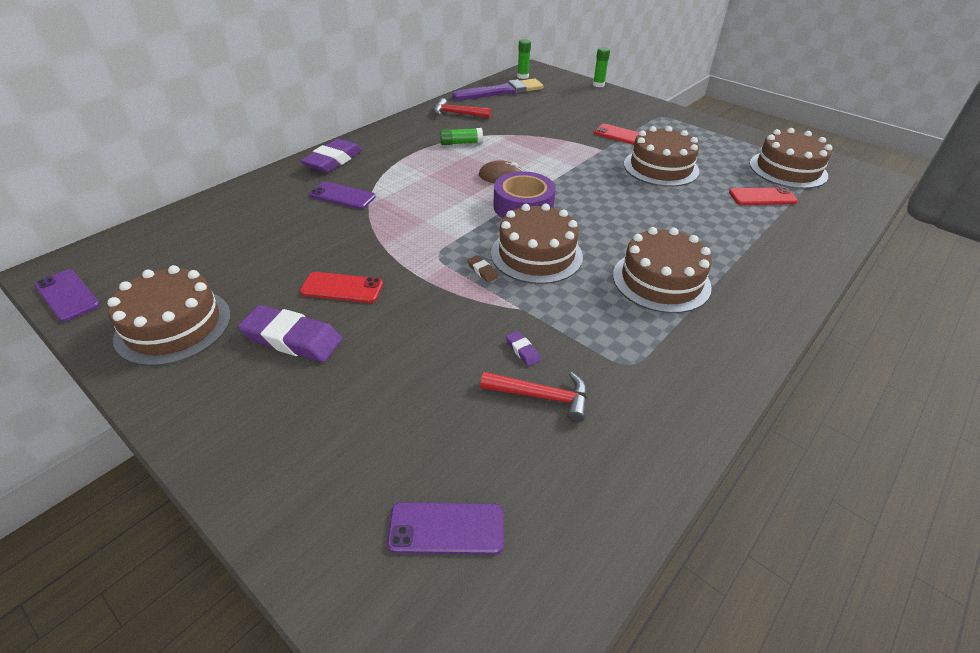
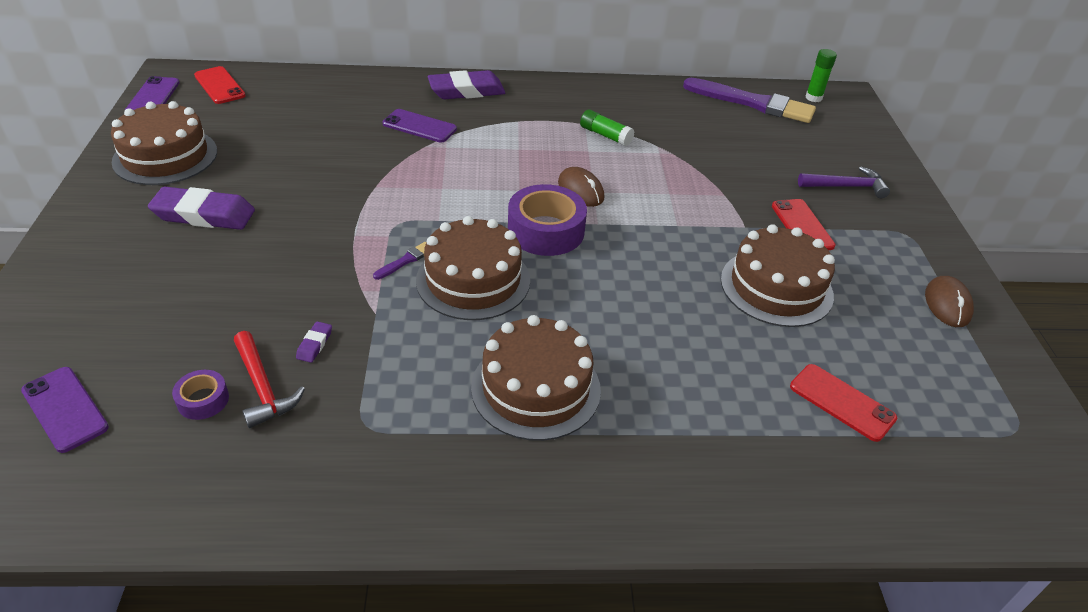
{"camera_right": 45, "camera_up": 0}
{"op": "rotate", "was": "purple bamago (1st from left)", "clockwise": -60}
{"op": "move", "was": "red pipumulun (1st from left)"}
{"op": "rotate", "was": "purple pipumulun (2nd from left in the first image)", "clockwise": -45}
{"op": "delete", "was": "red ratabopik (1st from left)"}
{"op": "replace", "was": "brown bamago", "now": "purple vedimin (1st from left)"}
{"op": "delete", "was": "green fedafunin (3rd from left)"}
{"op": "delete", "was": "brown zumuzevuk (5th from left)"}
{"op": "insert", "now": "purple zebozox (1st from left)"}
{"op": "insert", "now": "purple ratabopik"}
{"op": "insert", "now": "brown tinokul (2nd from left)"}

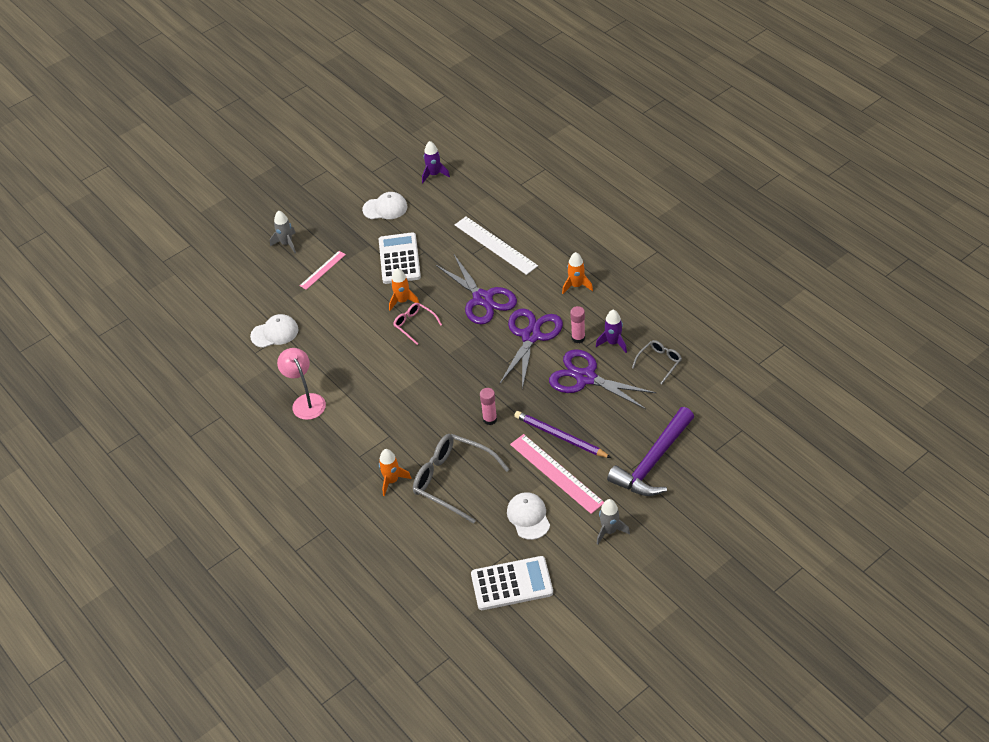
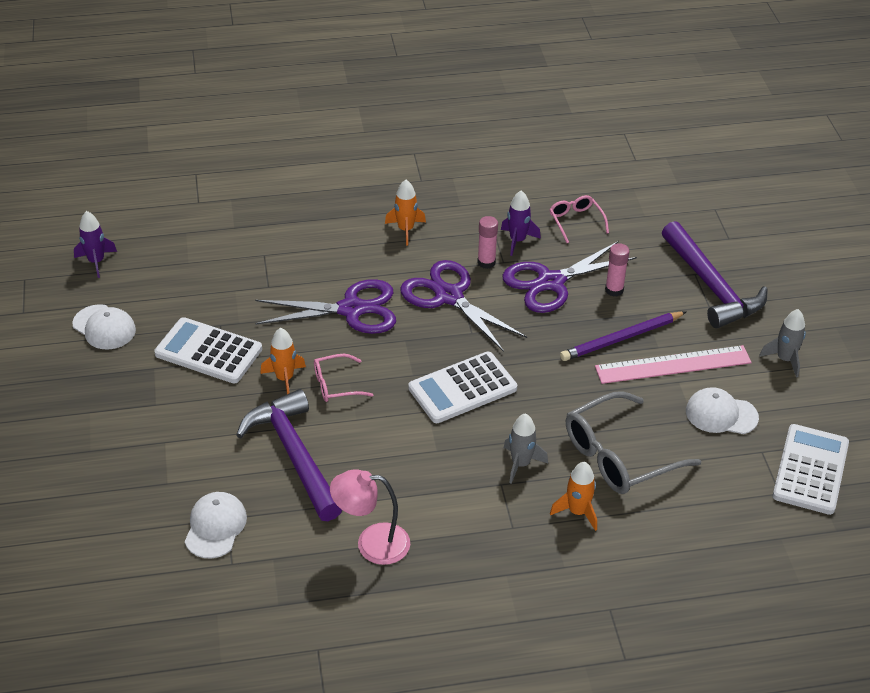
{"camera_right": -65, "camera_up": -5}
{"op": "move", "was": "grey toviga (1st from left)"}
{"op": "delete", "was": "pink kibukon (1st from left)"}
{"op": "rotate", "was": "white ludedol (2nd from left in the first image)", "clockwise": 105}
{"op": "delete", "was": "white kibukon"}
{"op": "move", "was": "pink fedafunin (1st from left in the first image)", "now": "pink fedafunin (2nd from left)"}
{"op": "recolor", "was": "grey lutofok (2nd from left)", "now": "pink lutofok (2nd from left)"}
{"op": "insert", "now": "purple ratabopik (1st from left)"}
{"op": "insert", "now": "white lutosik (2nd from left)"}

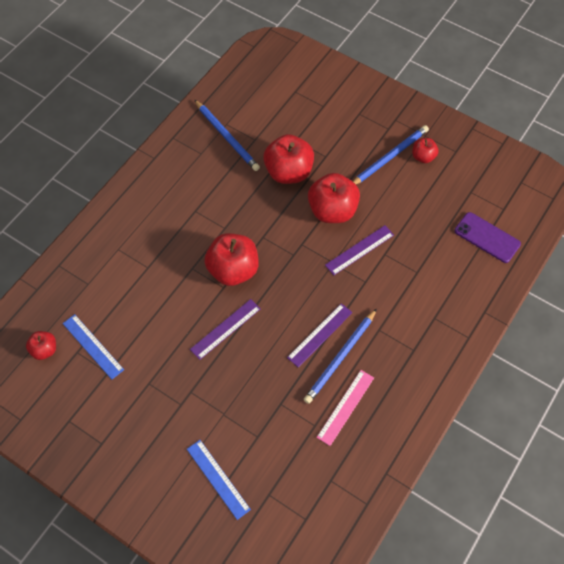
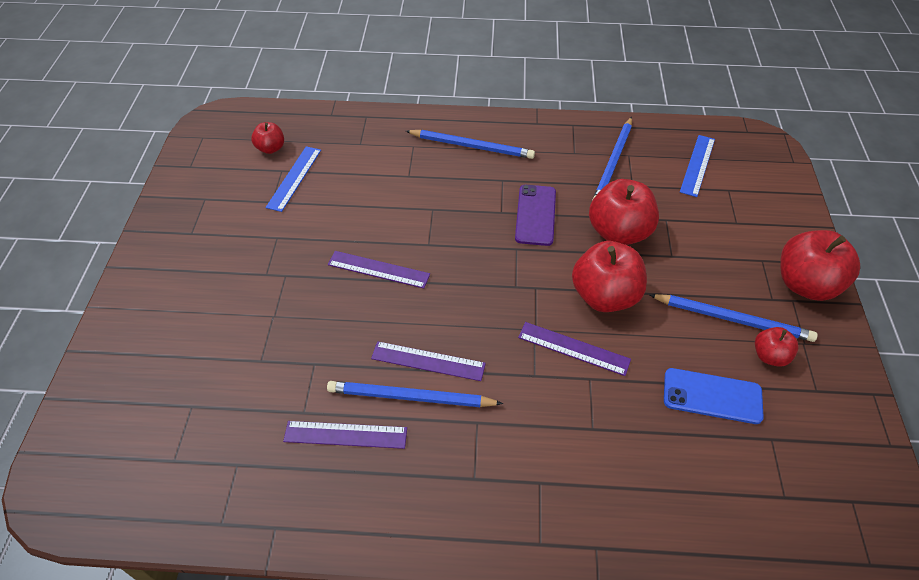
{"camera_right": 60, "camera_up": -10}
{"op": "move", "was": "blue kibukon (2nd from left)"}
{"op": "move", "was": "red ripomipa (2nd from left in the first image)", "now": "red ripomipa (5th from left)"}
{"op": "recolor", "was": "pink kibukon", "now": "purple kibukon (1st from left)"}
{"op": "move", "was": "purple pipumulun"}
{"op": "insert", "now": "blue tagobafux (2nd from left)"}
{"op": "insert", "now": "blue pipumulun"}

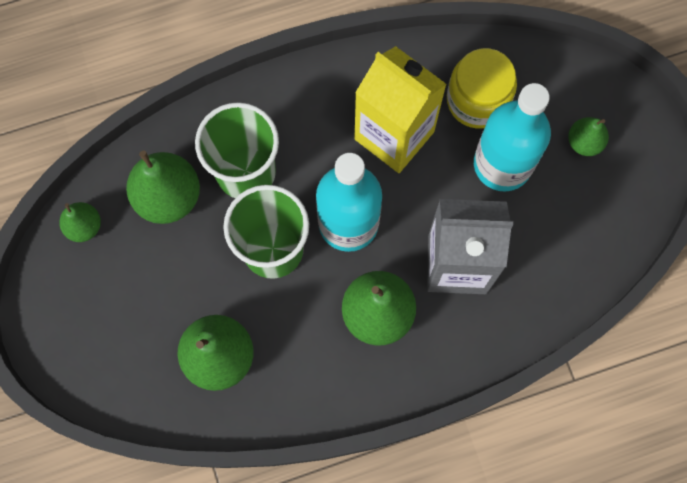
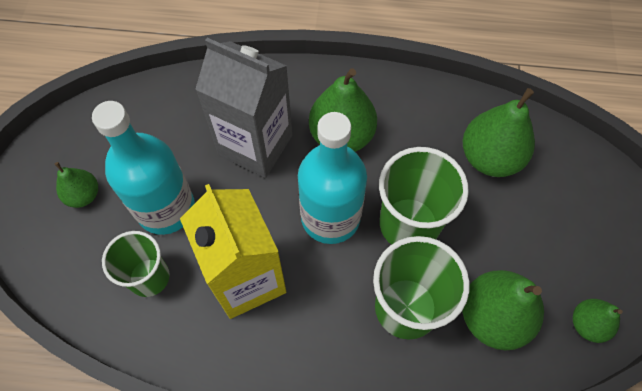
{"camera_right": -155, "camera_up": -10}
{"op": "replace", "was": "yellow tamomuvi", "now": "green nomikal (1st from left)"}

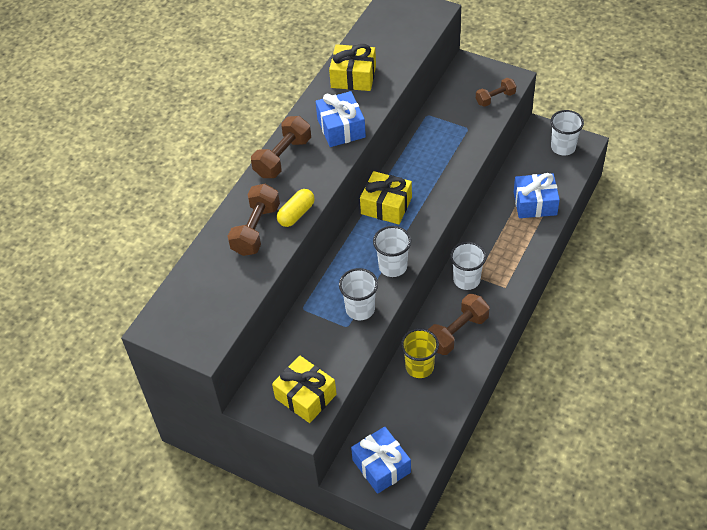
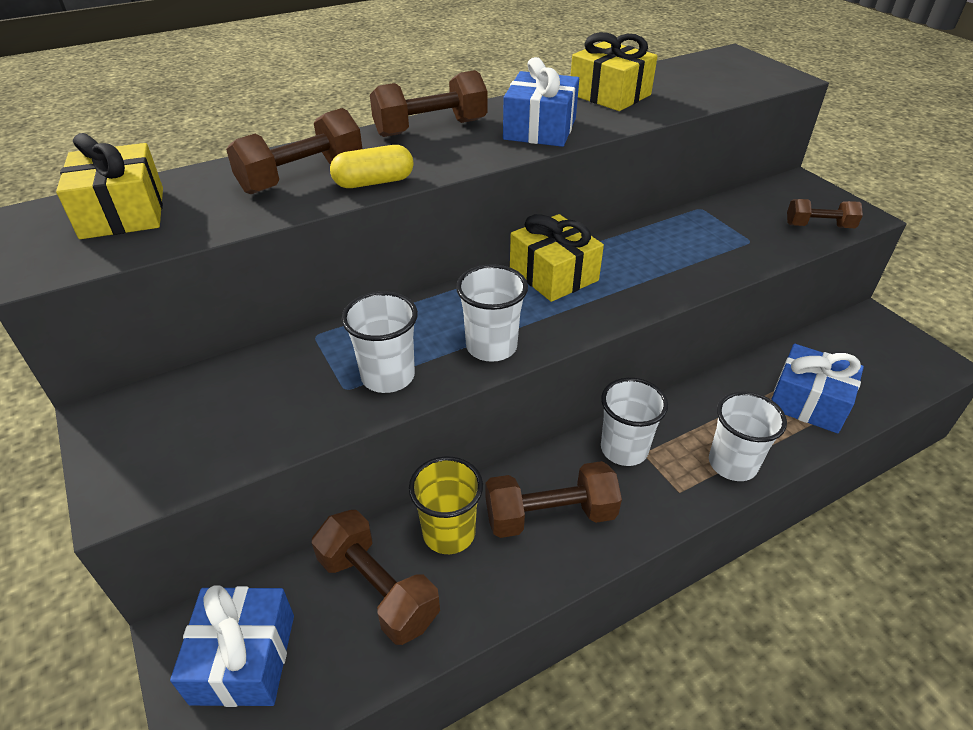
{"camera_right": 30, "camera_up": -10}
{"op": "move", "was": "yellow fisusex (1st from left)"}
{"op": "move", "was": "white nomikal (4th from left)"}
{"op": "insert", "now": "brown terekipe (2nd from left)"}

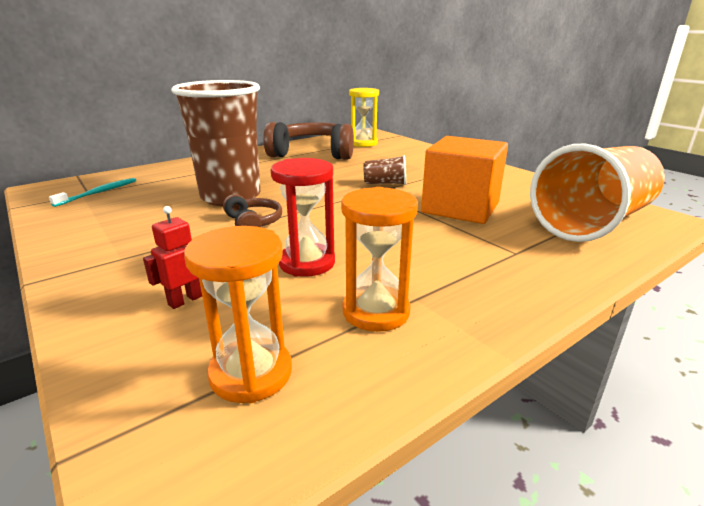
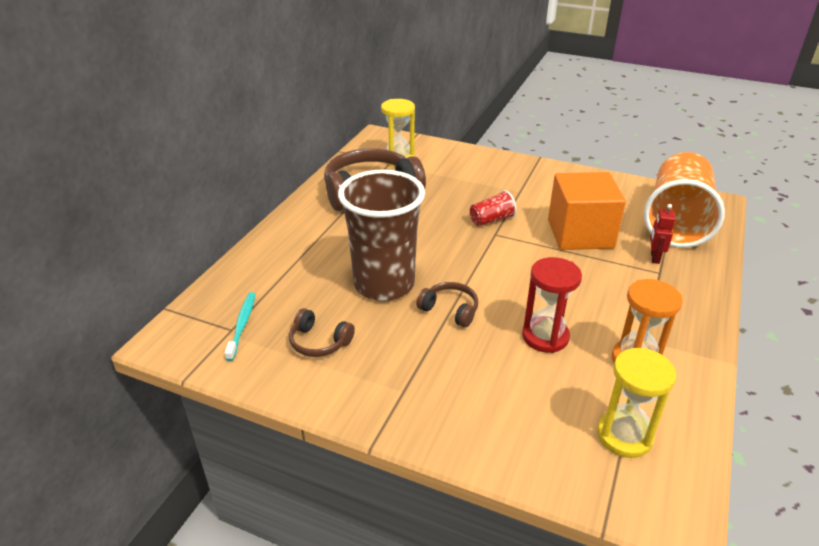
{"camera_right": -30, "camera_up": 10}
{"op": "move", "was": "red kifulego"}
{"op": "recolor", "was": "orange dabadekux (1st from left)", "now": "yellow dabadekux (2nd from left)"}
{"op": "recolor", "was": "brown nomikal (2nd from left)", "now": "red nomikal"}
{"op": "insert", "now": "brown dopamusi (1st from left)"}

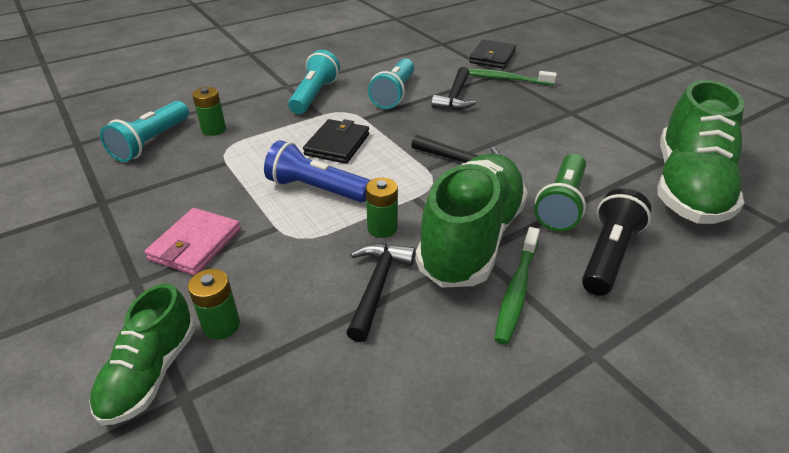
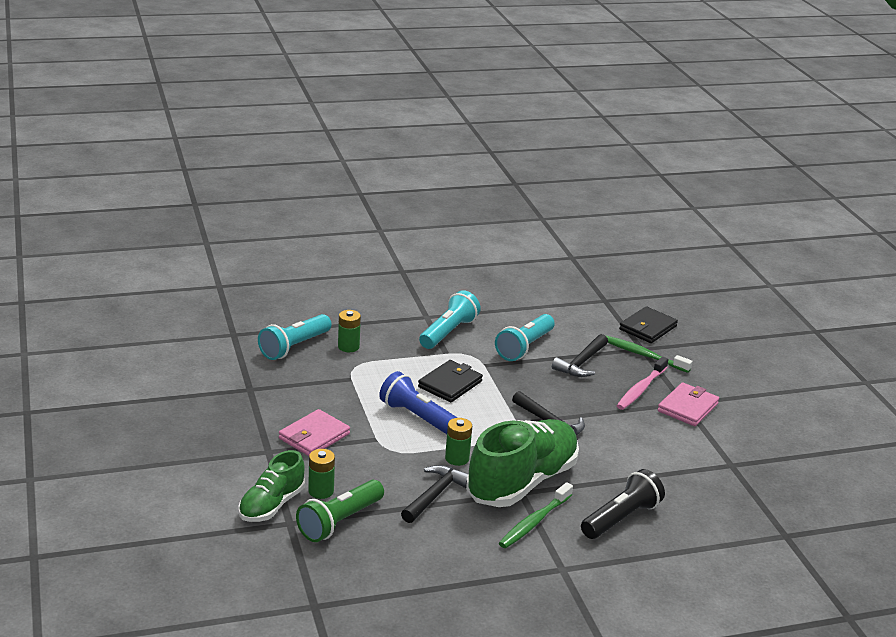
{"camera_right": 15, "camera_up": -10}
{"op": "move", "was": "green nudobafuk"}
{"op": "delete", "was": "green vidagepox (3rd from left)"}
{"op": "insert", "now": "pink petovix"}
{"op": "insert", "now": "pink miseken (2nd from left)"}

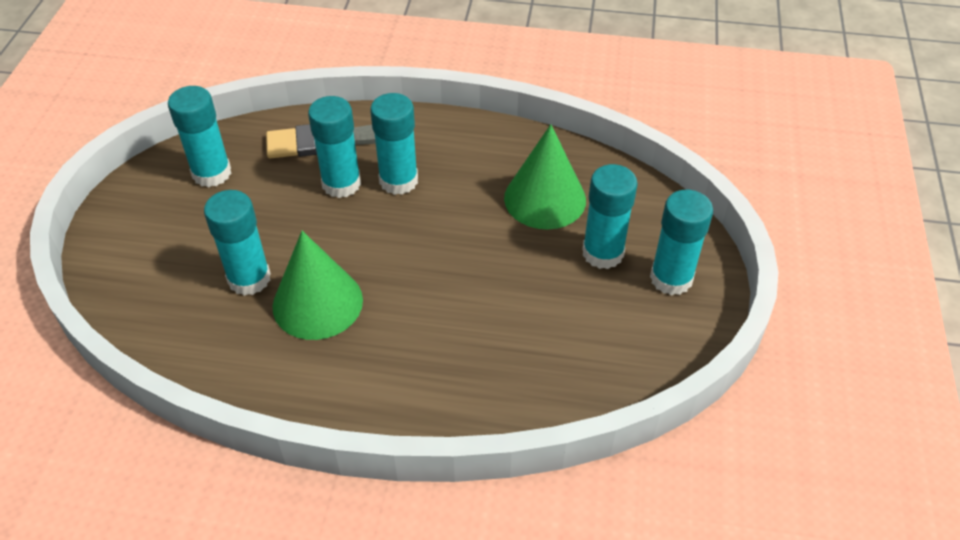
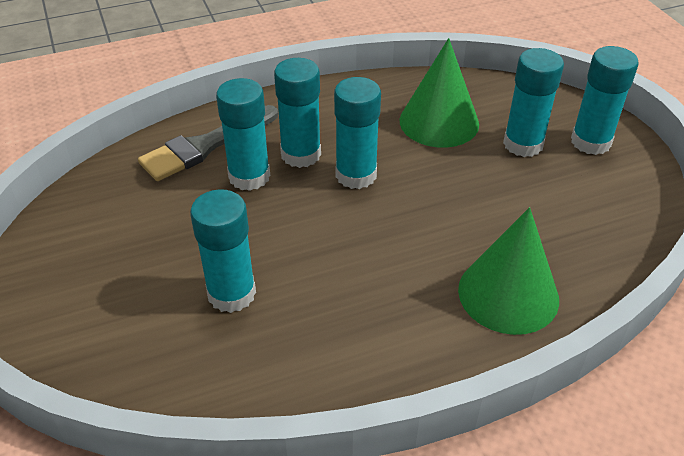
{"camera_right": -30, "camera_up": -5}
{"op": "move", "was": "turquoise fedafunin (1st from left in the first image)", "now": "turquoise fedafunin (4th from left)"}
{"op": "move", "was": "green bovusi (1st from left in the first image)", "now": "green bovusi (2nd from left)"}

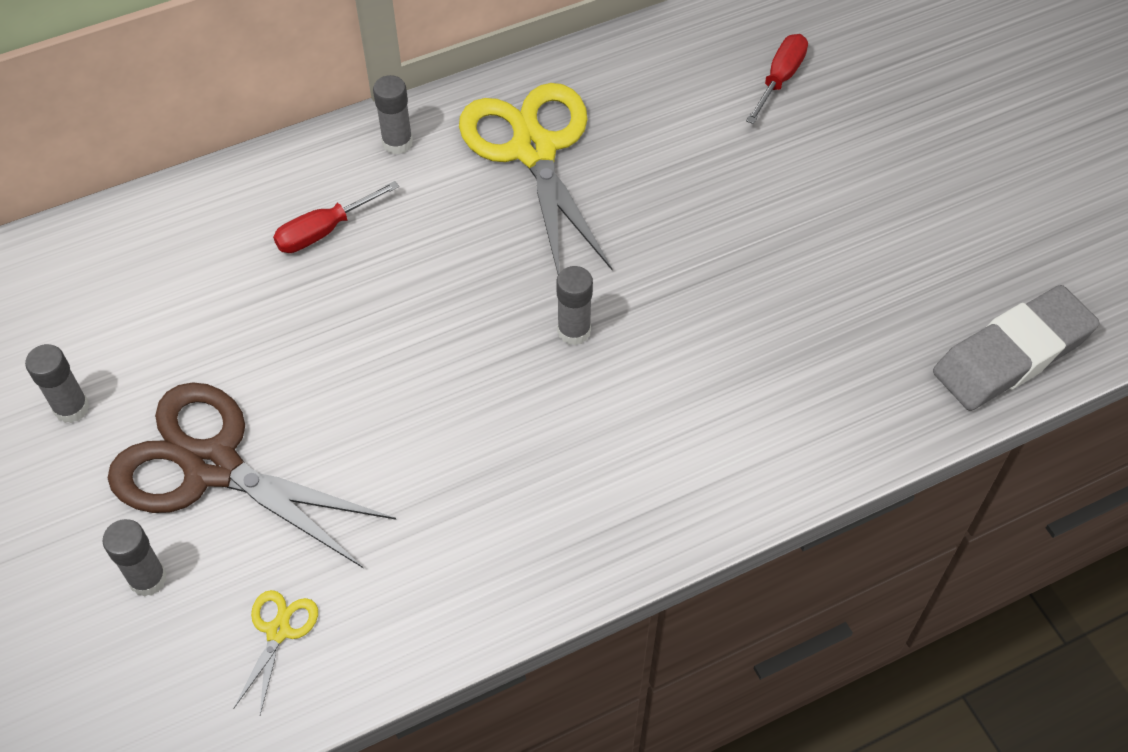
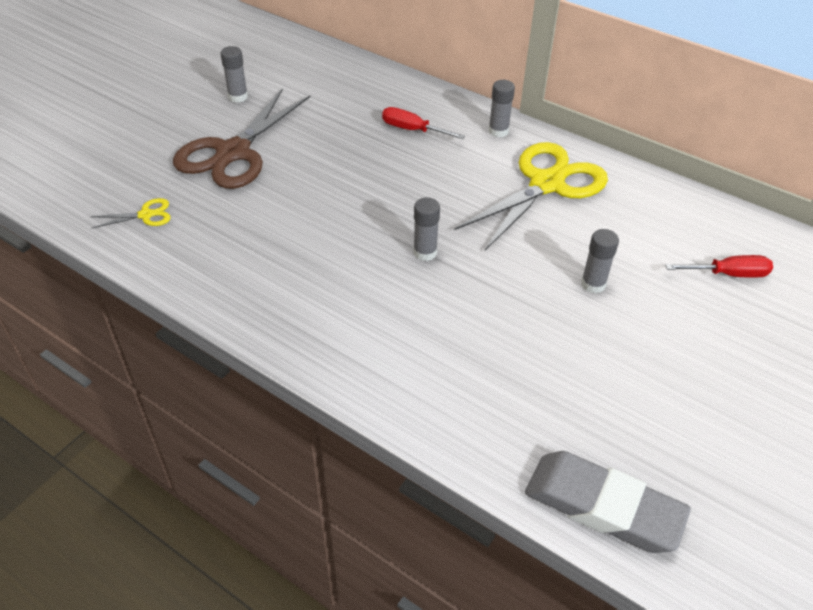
{"camera_right": 60, "camera_up": -10}
{"op": "move", "was": "grey fedafunin (2nd from left in the first image)", "now": "grey fedafunin (4th from left)"}
{"op": "rotate", "was": "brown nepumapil", "clockwise": -150}

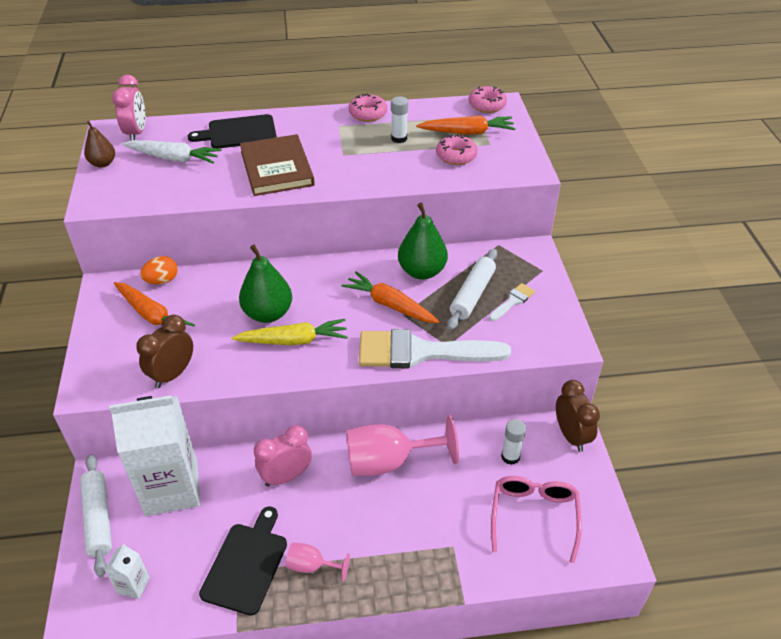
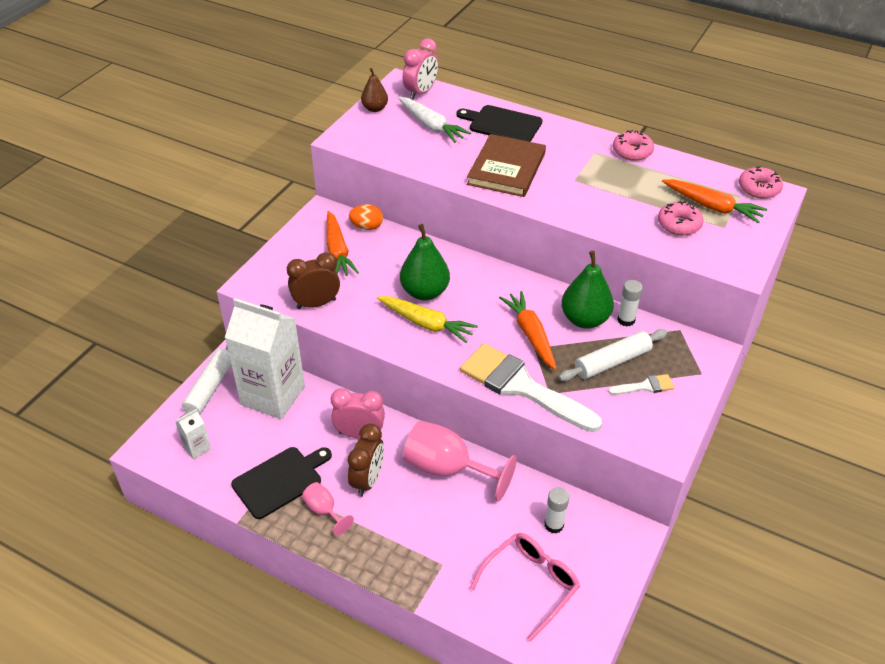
{"camera_right": 35, "camera_up": 0}
{"op": "move", "was": "white fedafunin (1st from left in the first image)", "now": "white fedafunin (2nd from left)"}
{"op": "move", "was": "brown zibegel (2nd from left)"}

